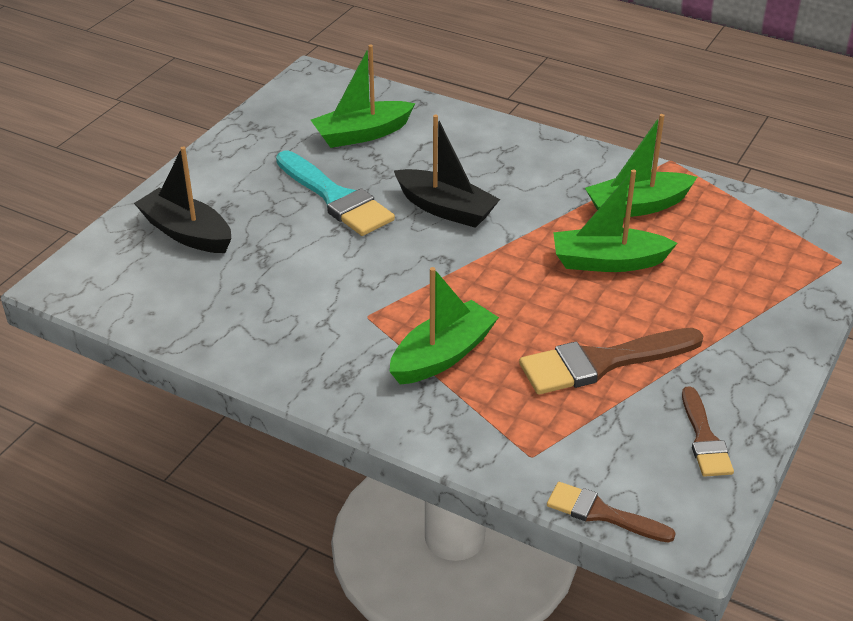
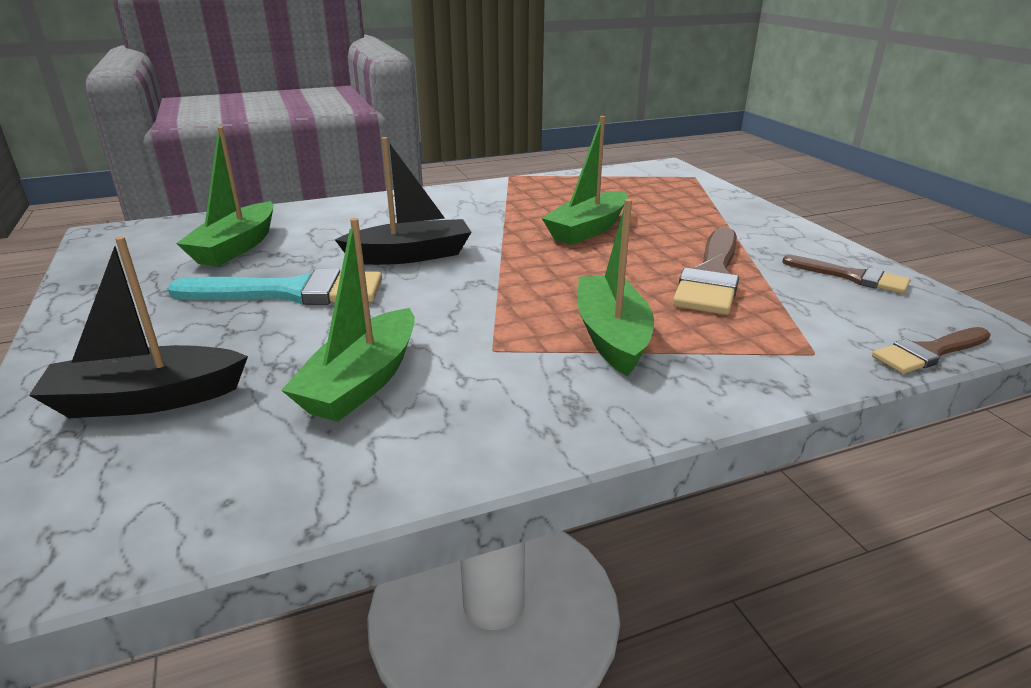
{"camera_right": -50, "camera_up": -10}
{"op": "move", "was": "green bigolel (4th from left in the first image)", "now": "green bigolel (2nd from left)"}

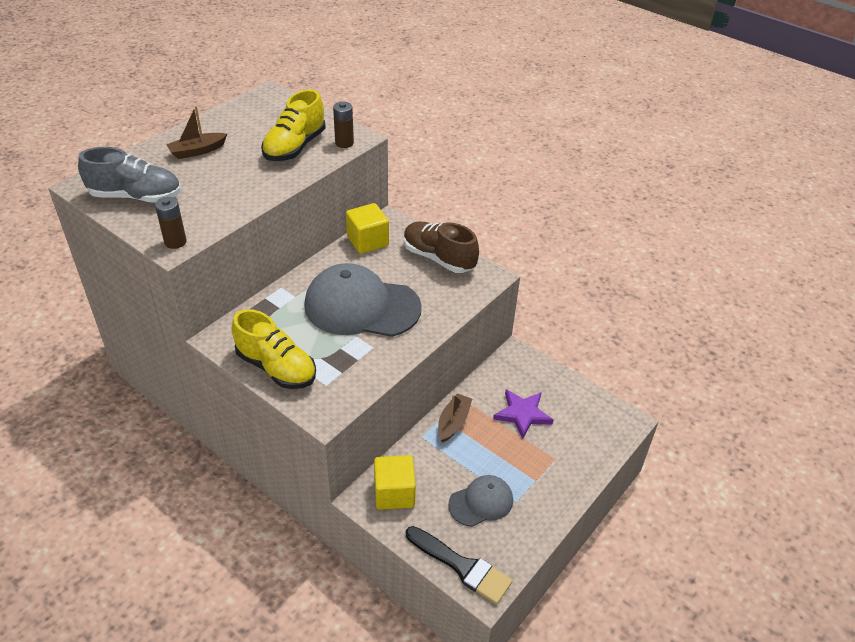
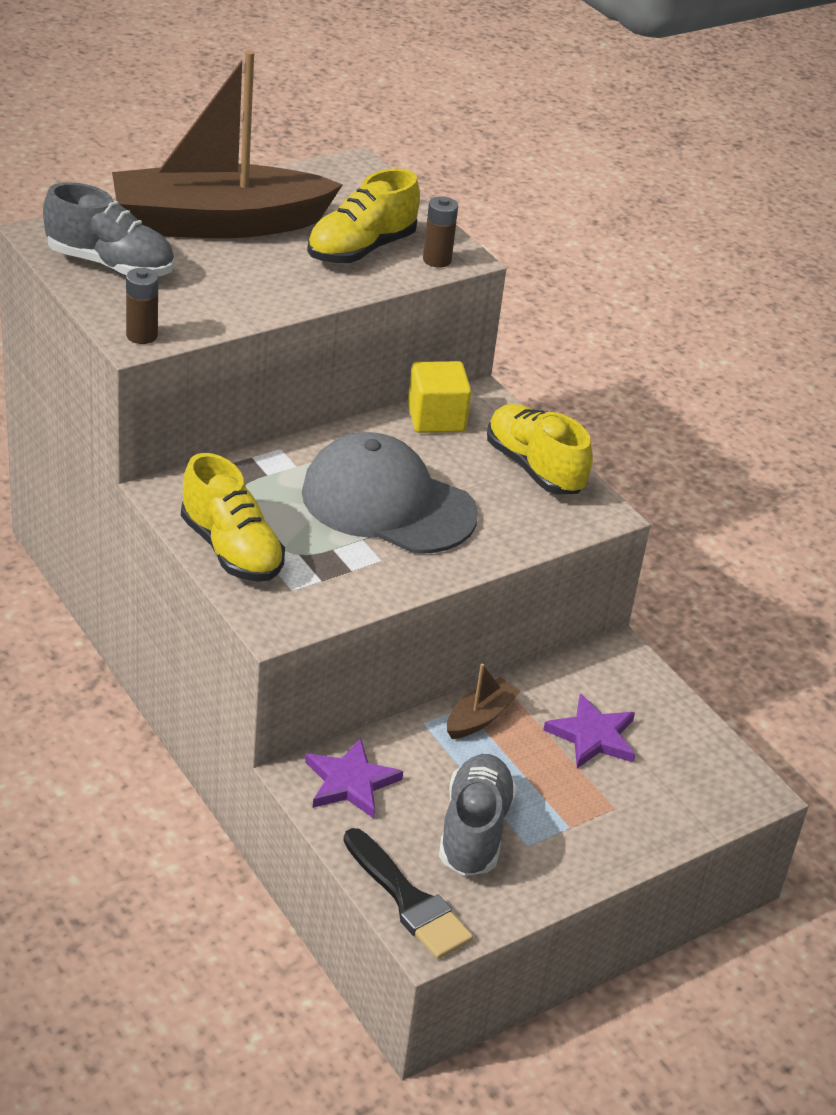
{"camera_right": 15, "camera_up": -5}
{"op": "resize", "was": "brown bigolel (1st from left)", "ratio": 2.49}
{"op": "replace", "was": "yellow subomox (2nd from left)", "now": "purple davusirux (1st from left)"}
{"op": "recolor", "was": "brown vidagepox", "now": "yellow vidagepox (3rd from left)"}
{"op": "replace", "was": "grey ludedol (2nd from left)", "now": "grey vidagepox (2nd from left)"}

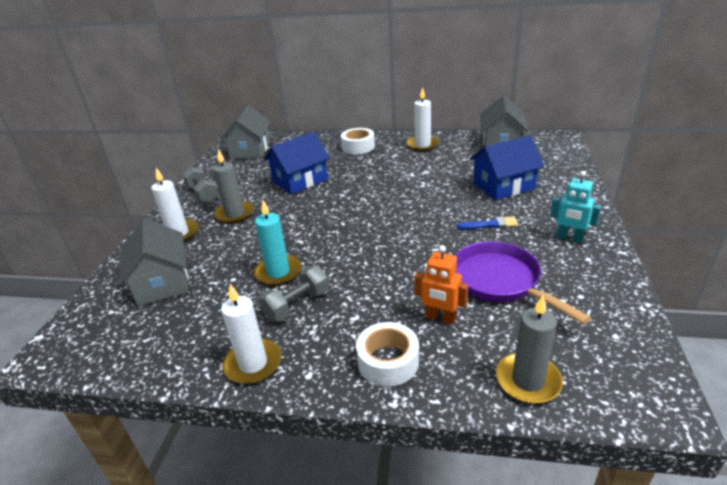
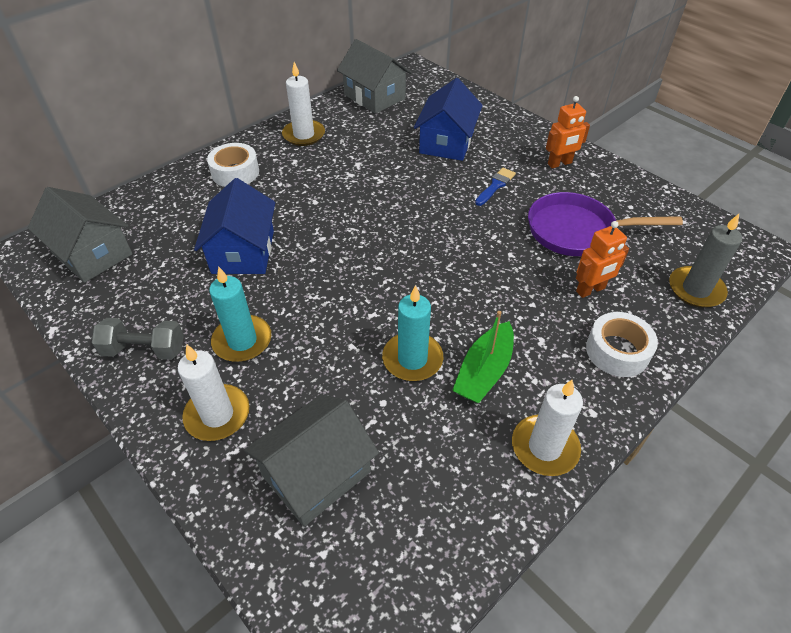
{"camera_right": -55, "camera_up": 15}
{"op": "rotate", "was": "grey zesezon (1st from left in the first image)", "clockwise": -60}
{"op": "recolor", "was": "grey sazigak (1st from left)", "now": "turquoise sazigak (1st from left)"}
{"op": "replace", "was": "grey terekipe (2nd from left)", "now": "green bigolel"}
{"op": "recolor", "was": "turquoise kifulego", "now": "orange kifulego (1st from left)"}

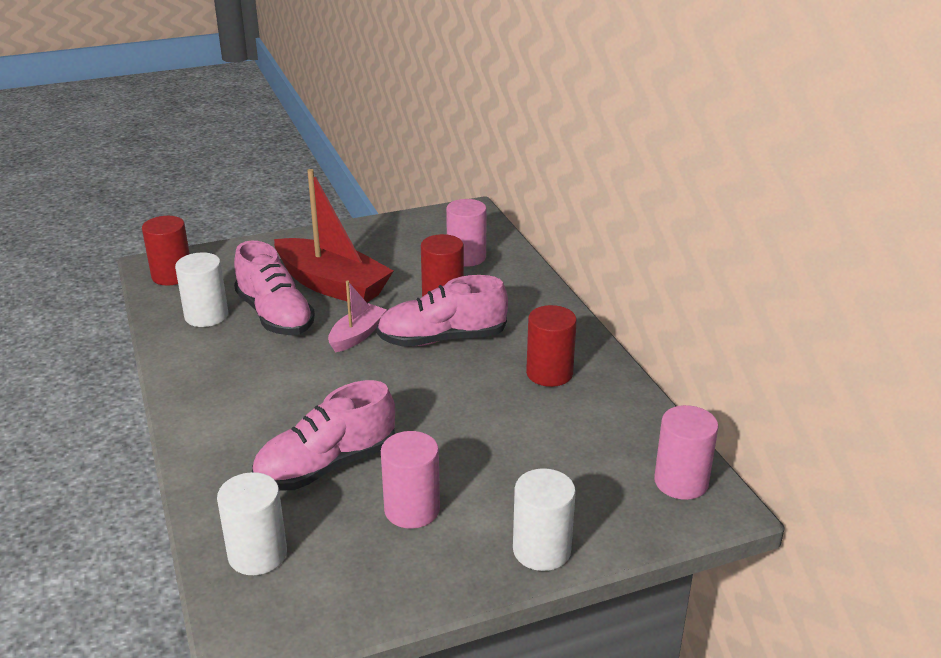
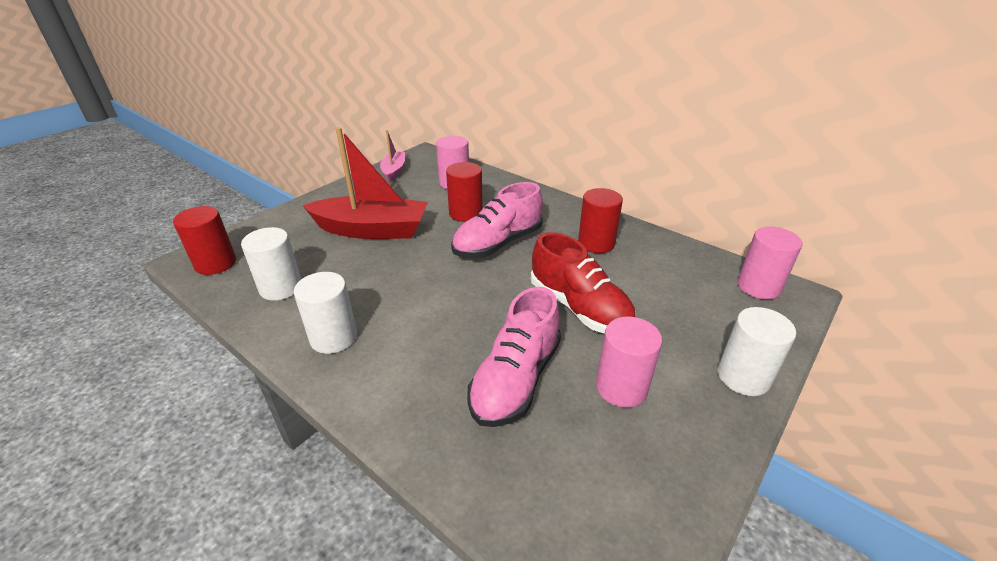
{"camera_right": -30, "camera_up": 5}
{"op": "move", "was": "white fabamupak (2nd from left)"}
{"op": "delete", "was": "pink vidagepox (1st from left)"}
{"op": "move", "was": "pink bigolel"}
{"op": "insert", "now": "red vidagepox"}

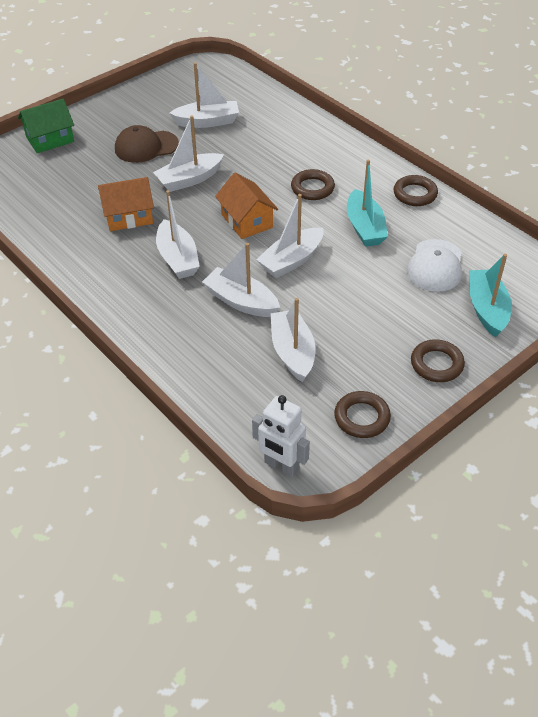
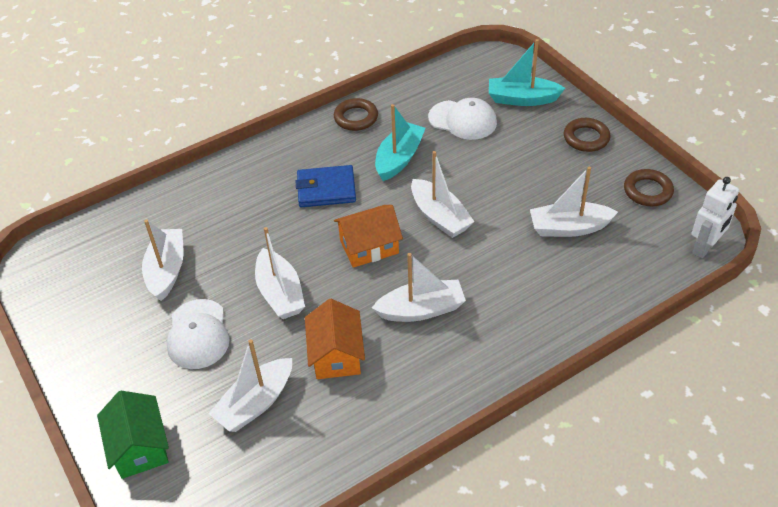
{"camera_right": -80, "camera_up": 0}
{"op": "recolor", "was": "brown ludedol", "now": "white ludedol (1st from left)"}
{"op": "move", "was": "white bigolel (4th from left in the first image)", "now": "white bigolel (2nd from left)"}
{"op": "replace", "was": "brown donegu (1st from left)", "now": "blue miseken"}
{"op": "rotate", "was": "turquoise bigolel (1st from left)", "clockwise": -60}

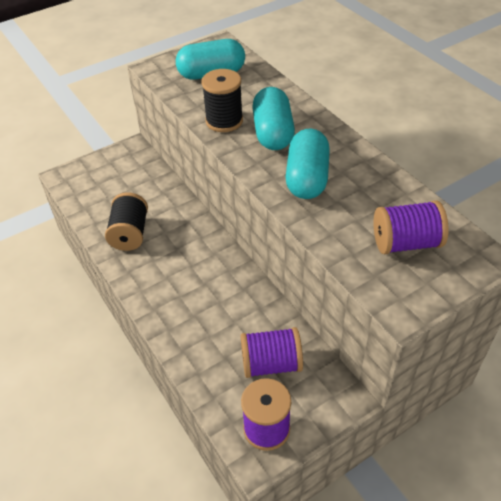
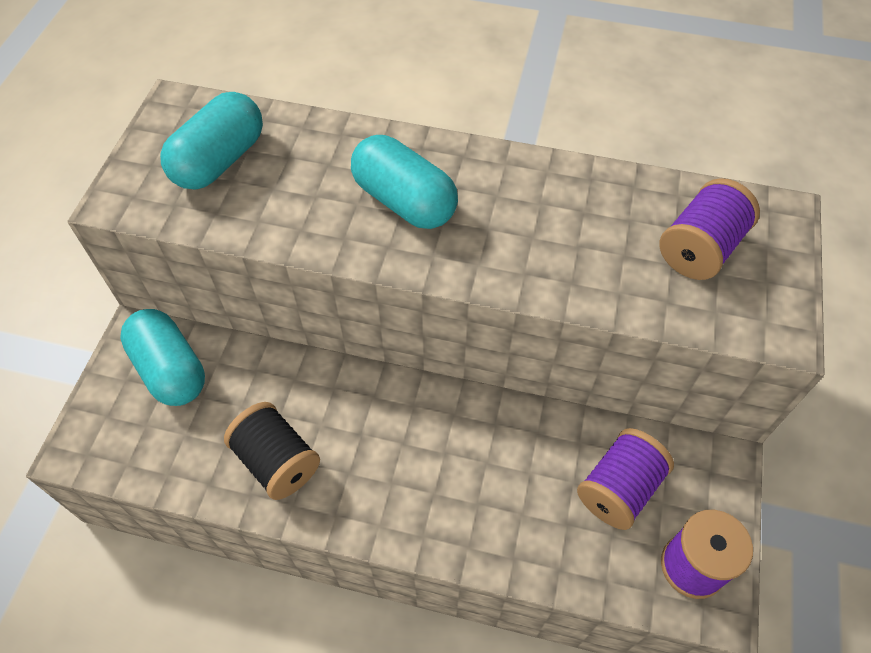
{"camera_right": -45, "camera_up": 10}
{"op": "delete", "was": "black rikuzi (2nd from left)"}
{"op": "move", "was": "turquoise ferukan (3rd from left in the first image)", "now": "turquoise ferukan (1st from left)"}

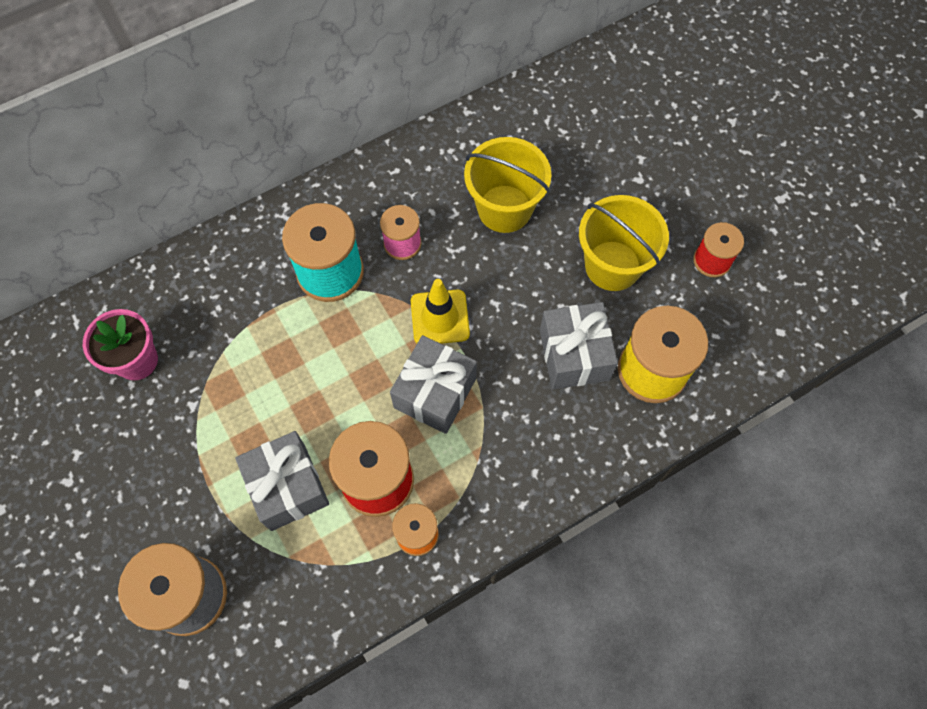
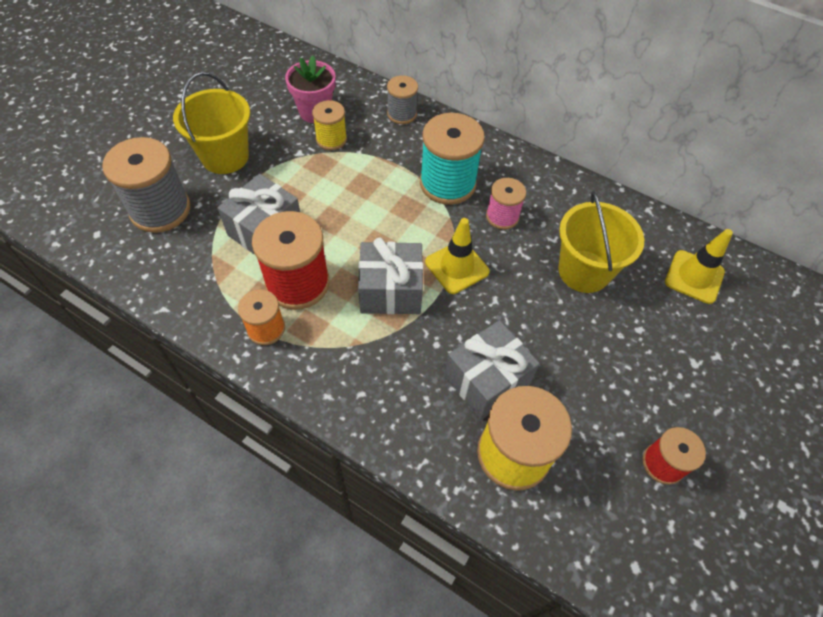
{"camera_right": 60, "camera_up": -10}
{"op": "move", "was": "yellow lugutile (2nd from left in the first image)", "now": "yellow lugutile (1st from left)"}
{"op": "insert", "now": "yellow rikuzi (1st from left)"}
{"op": "insert", "now": "grey rikuzi (2nd from left)"}
{"op": "insert", "now": "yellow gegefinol (2nd from left)"}

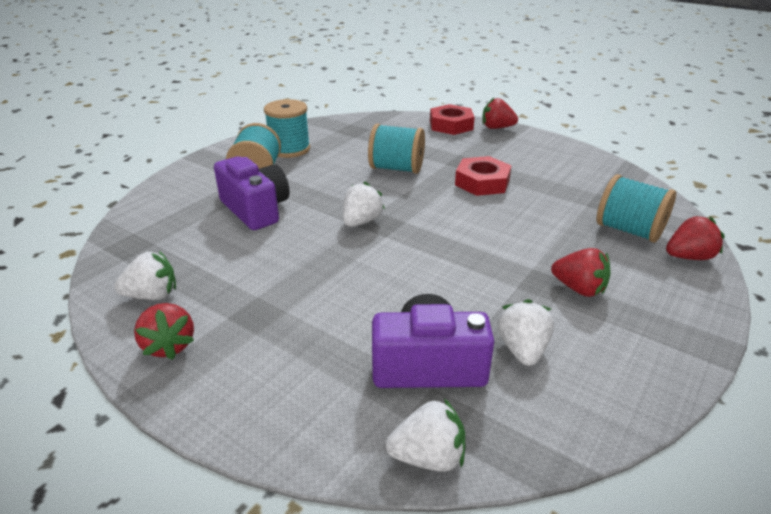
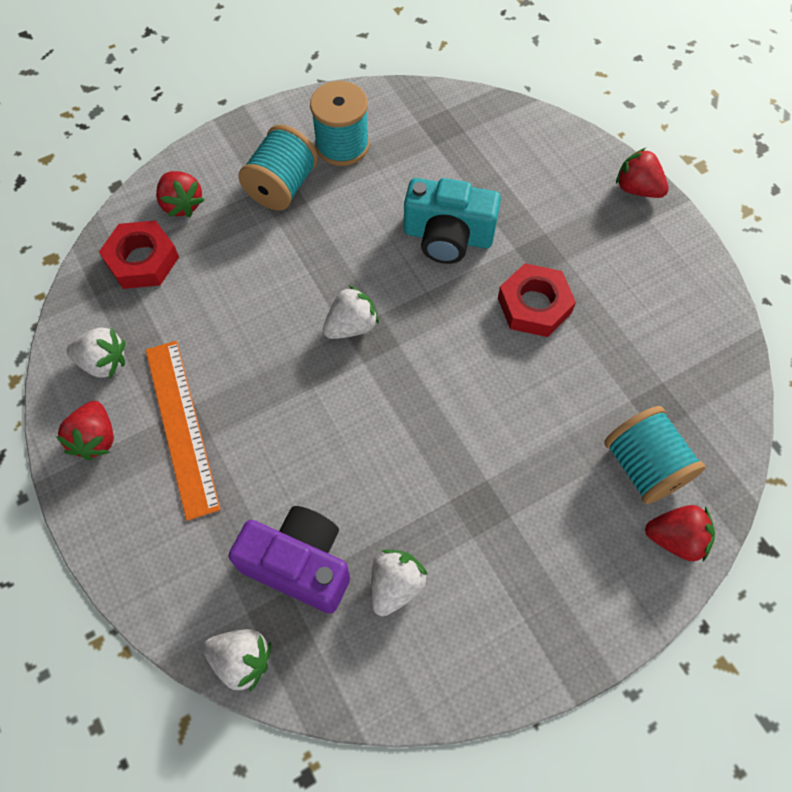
{"camera_right": 25, "camera_up": 30}
{"op": "delete", "was": "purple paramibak (1st from left)"}
{"op": "replace", "was": "turquoise rikuzi (3rd from left)", "now": "turquoise paramibak"}
{"op": "move", "was": "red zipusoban (1st from left)"}
{"op": "move", "was": "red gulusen (3rd from left in the first image)", "now": "red gulusen (2nd from left)"}
{"op": "insert", "now": "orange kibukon"}

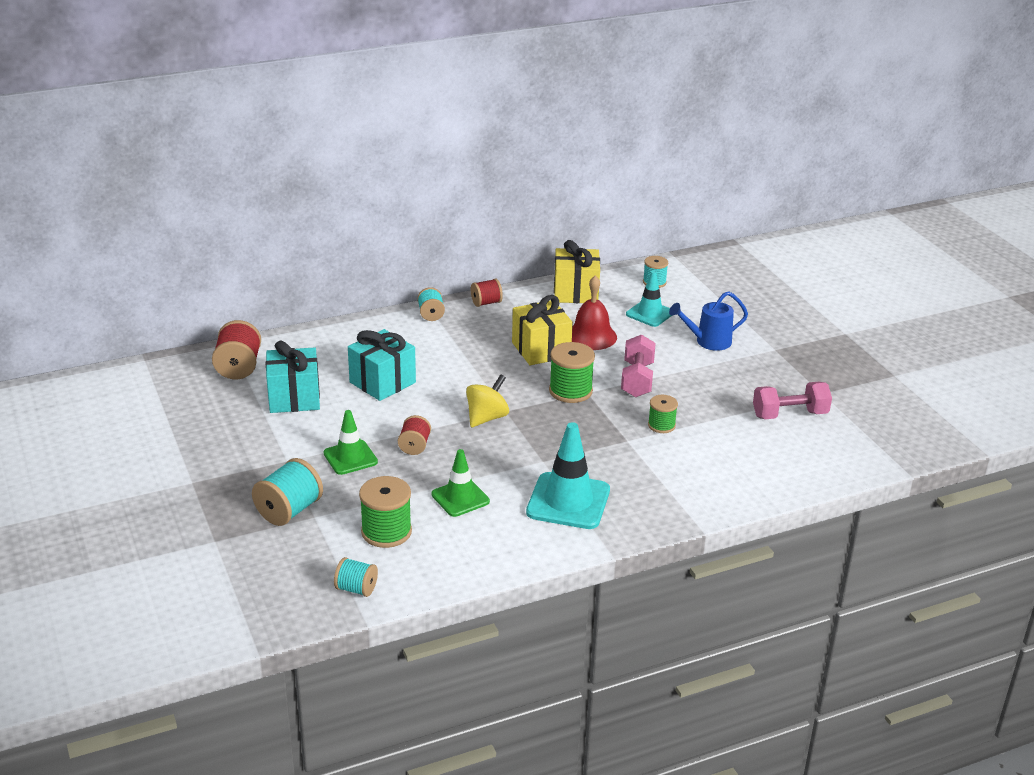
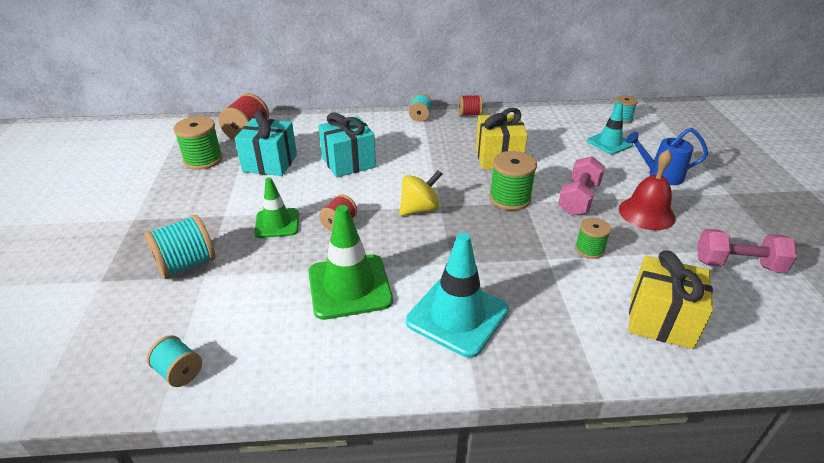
{"camera_right": 20, "camera_up": 5}
{"op": "move", "was": "green rikuzi (1st from left)"}
{"op": "resize", "was": "green gegefinol (2nd from left)", "ratio": 1.6}
{"op": "move", "was": "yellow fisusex (2nd from left)"}
{"op": "move", "was": "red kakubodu"}

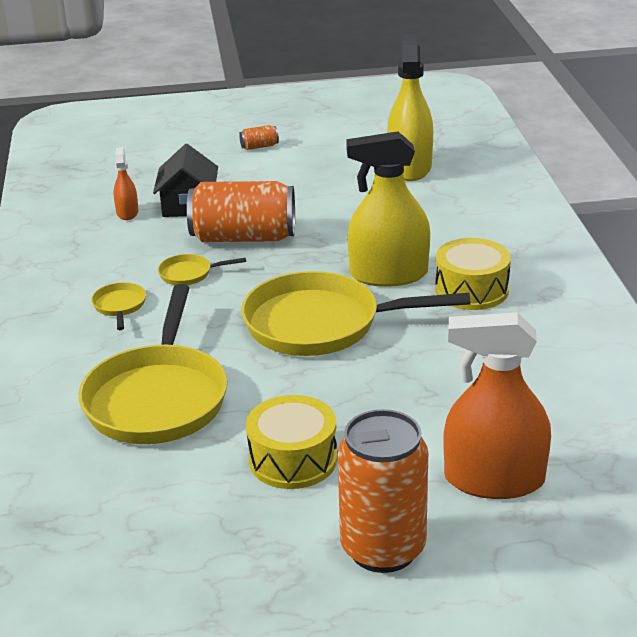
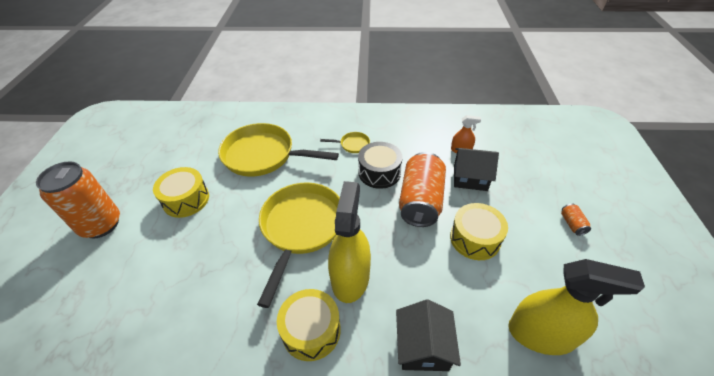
{"camera_right": 100, "camera_up": 15}
{"op": "replace", "was": "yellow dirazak (3rd from left)", "now": "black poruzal"}
{"op": "delete", "was": "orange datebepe (2nd from left)"}
{"op": "insert", "now": "black zesezon (1st from left)"}
{"op": "insert", "now": "yellow poruzal (3rd from left)"}

